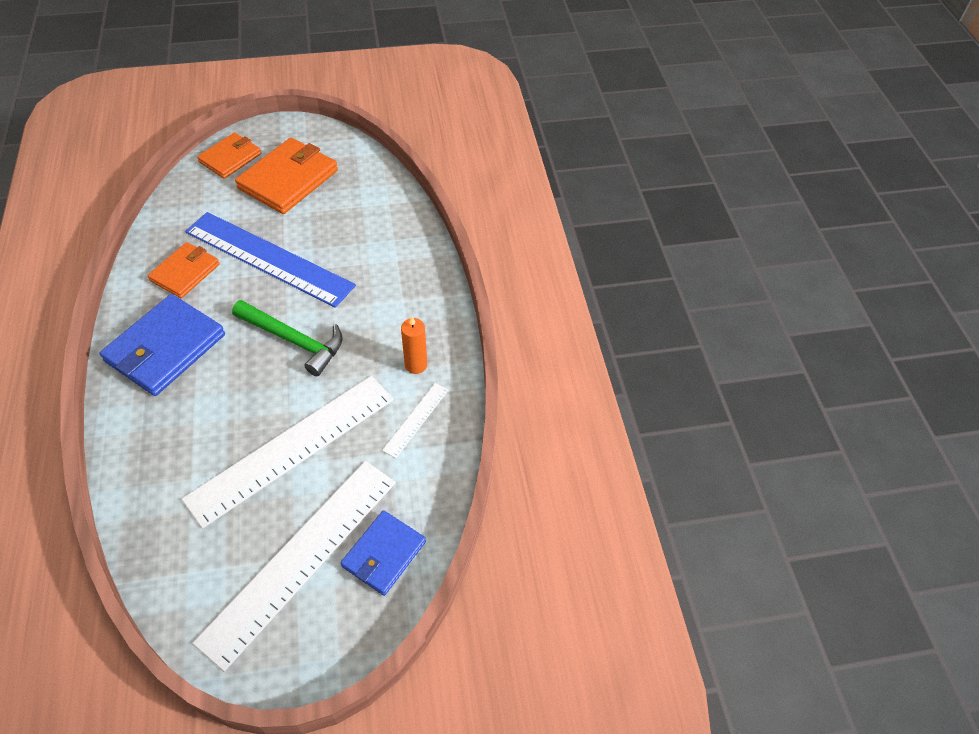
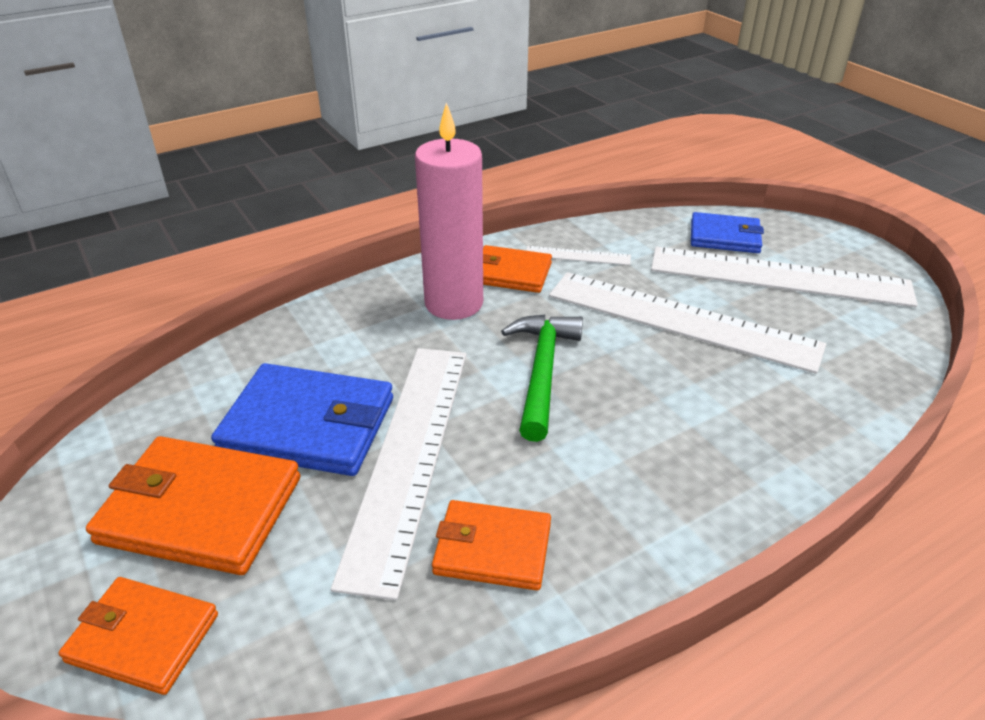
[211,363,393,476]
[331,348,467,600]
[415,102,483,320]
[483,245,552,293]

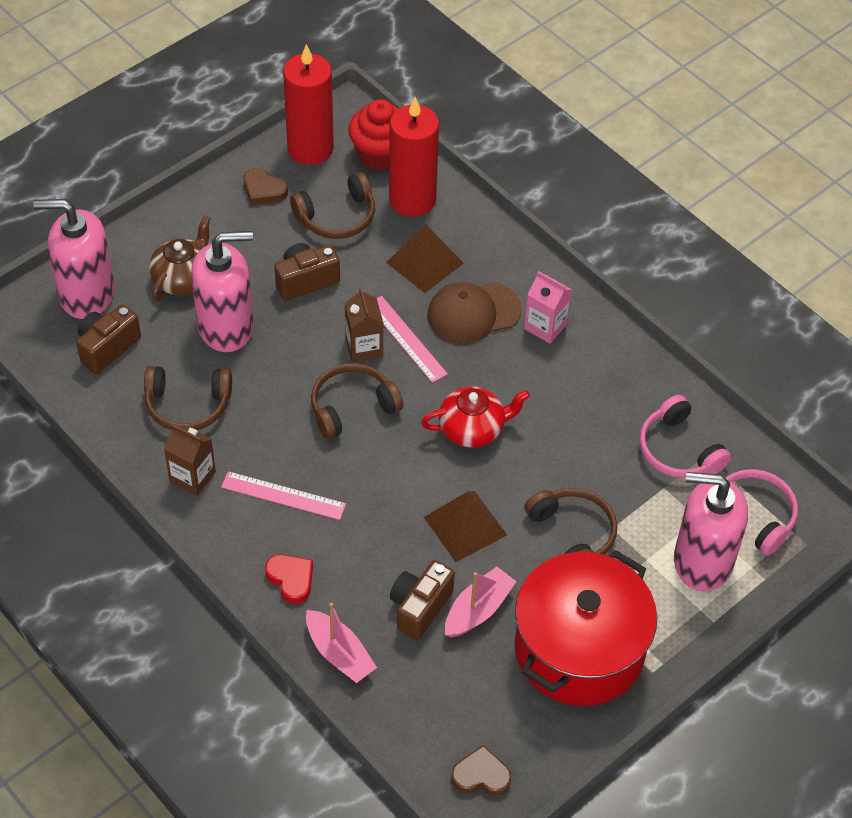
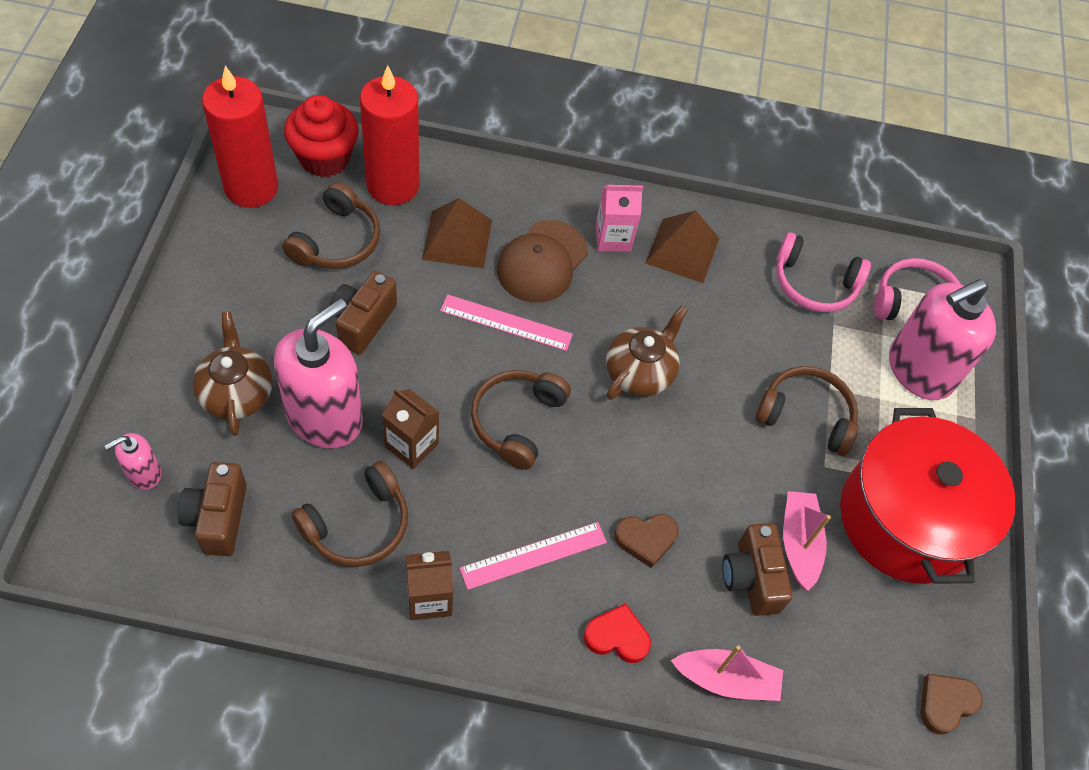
[105,433,161,490]
[382,389,439,469]
[606,306,688,400]
[615,514,678,568]
[645,210,720,283]

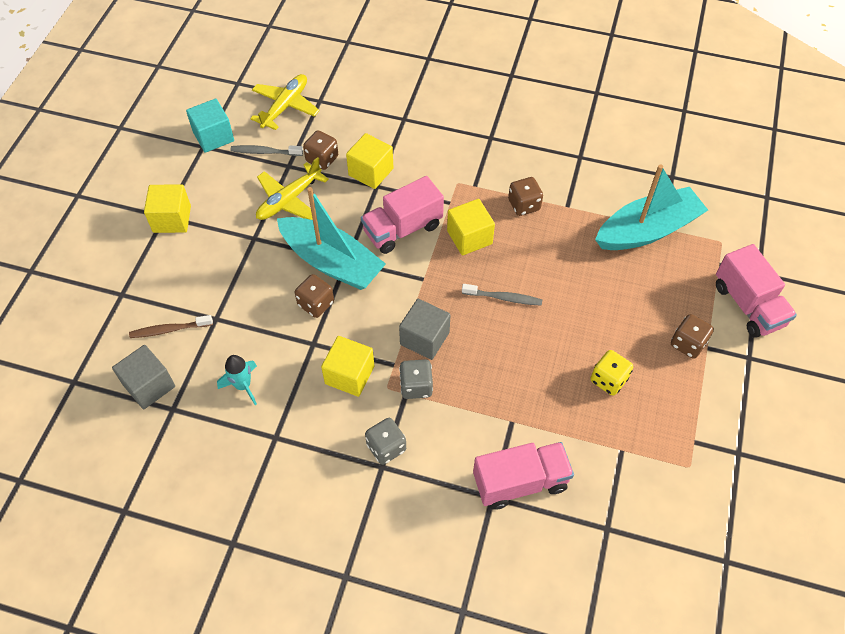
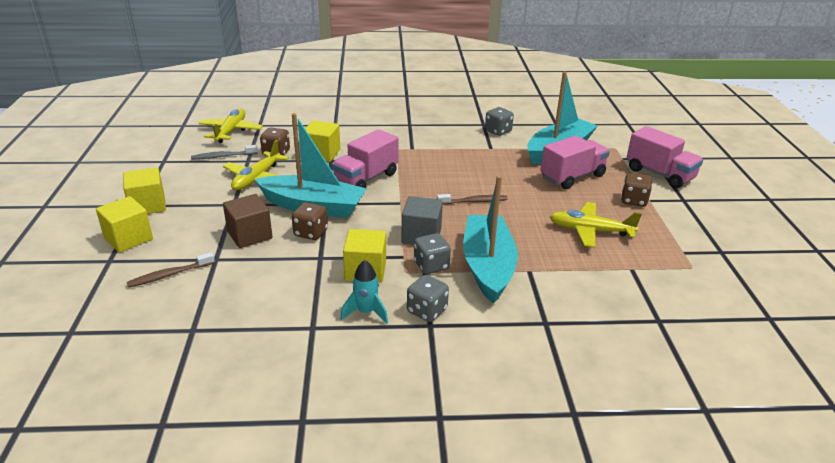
[96,196,153,252]
[223,194,273,248]
[341,260,388,324]
[437,194,508,205]
[463,175,518,304]
[485,107,514,136]
[540,135,610,189]
[550,202,642,248]
[112,345,175,409] (first image)
[186,99,234,153] (first image)
[508,177,543,216] (first image)

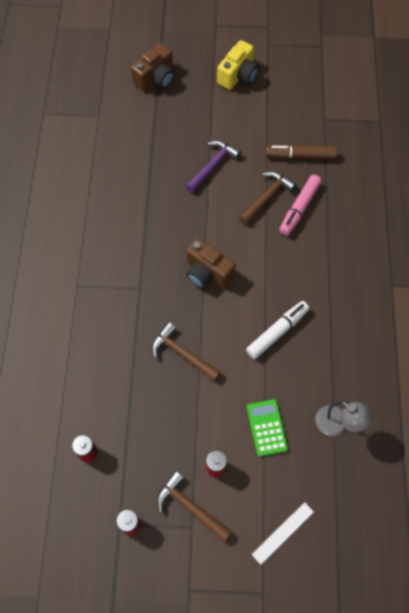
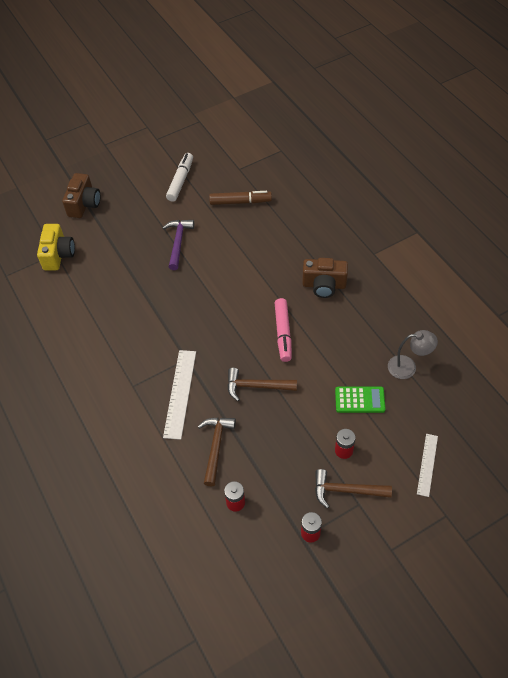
[37,224,75,270]
[163,350,196,440]
[166,153,193,202]
[198,418,236,487]
[209,191,272,205]
[275,298,292,362]
[302,258,348,298]
[335,387,386,413]

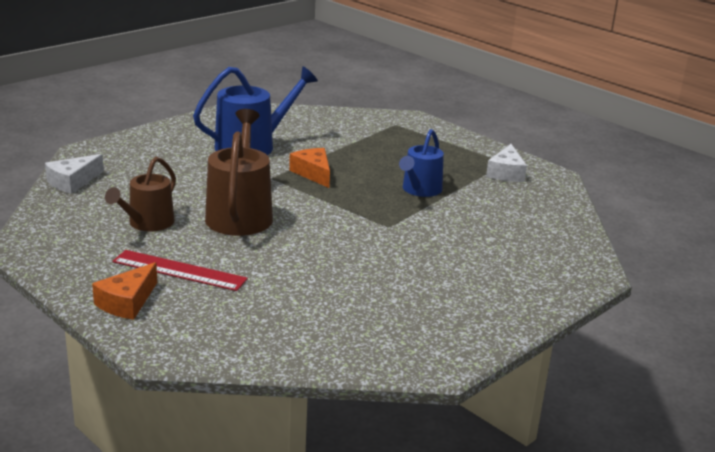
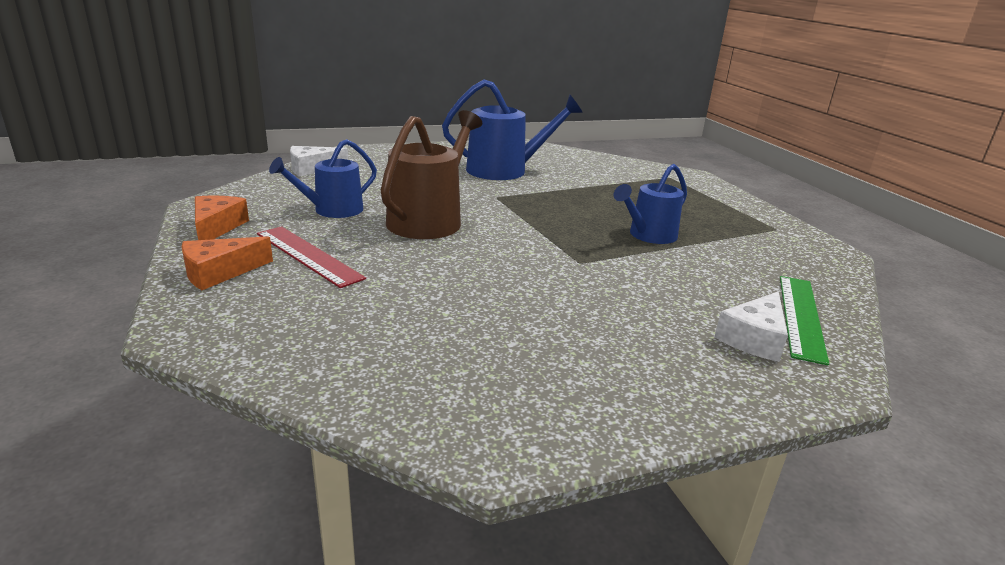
[195,196,249,240]
[269,139,377,218]
[714,291,788,362]
[780,276,829,365]

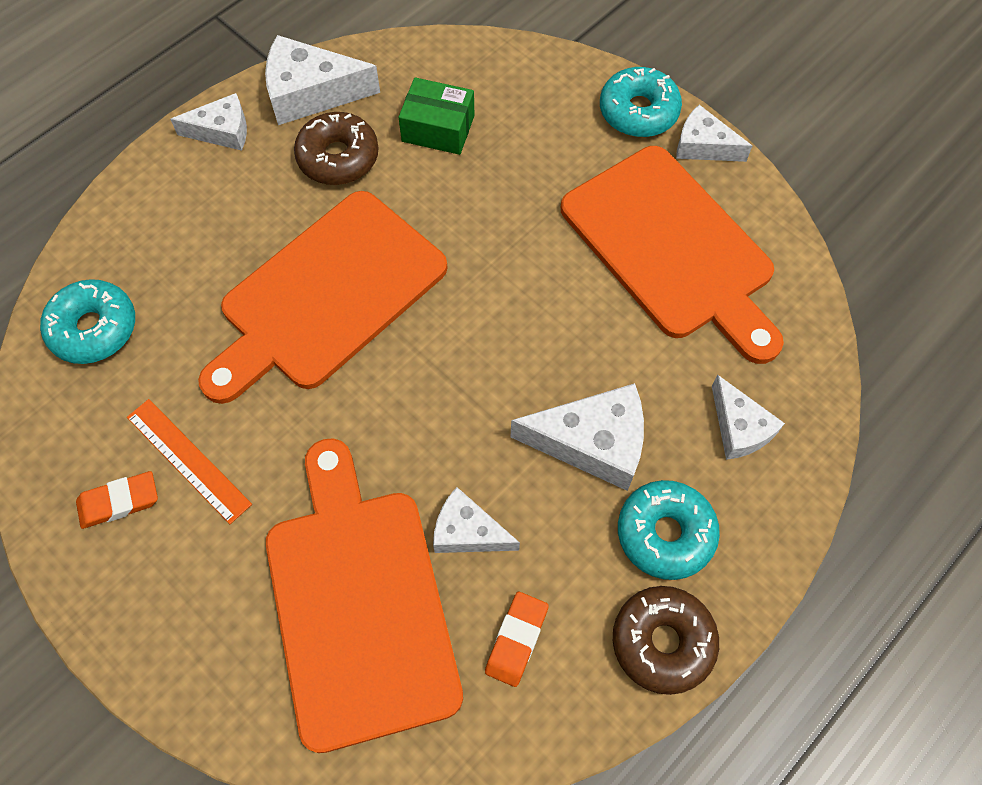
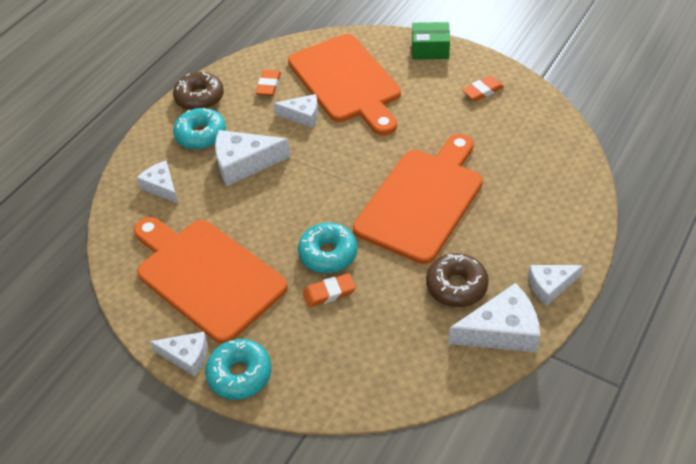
[298,223,358,273]
[303,273,356,308]
[412,22,450,60]
[127,399,252,524] (first image)

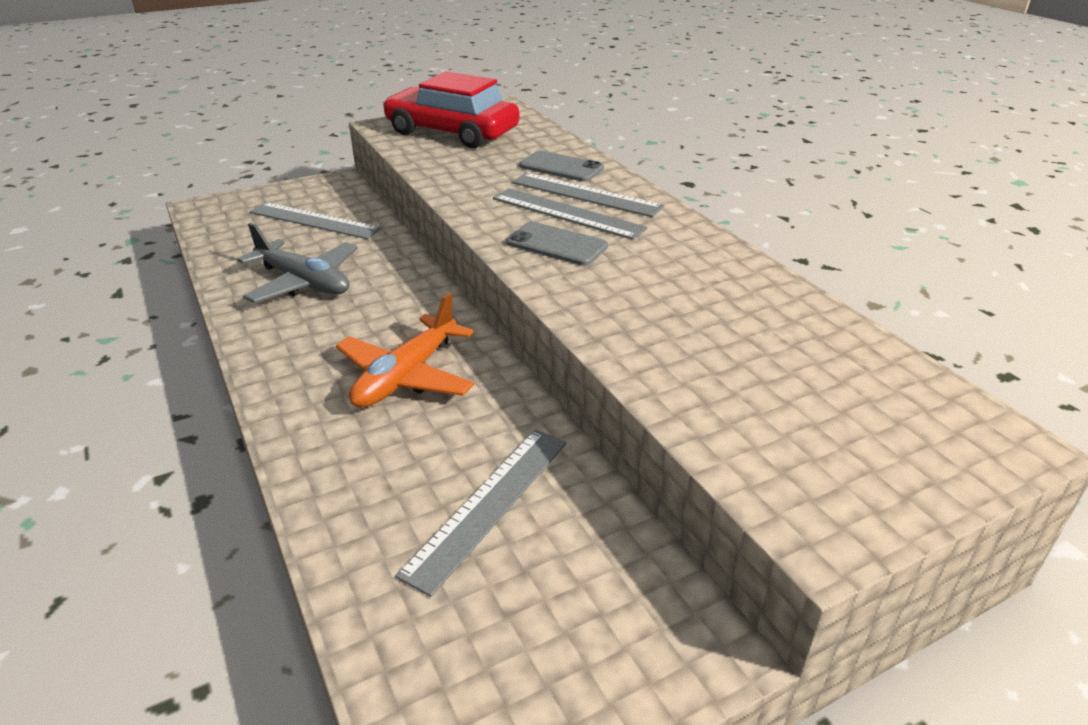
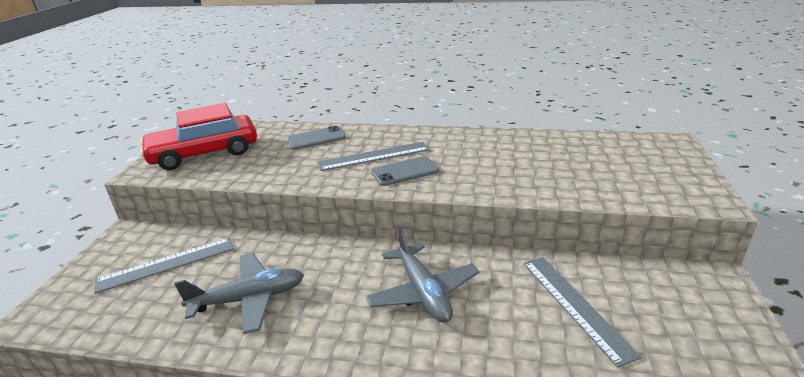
[366,227,480,323]
[512,173,664,217] (first image)

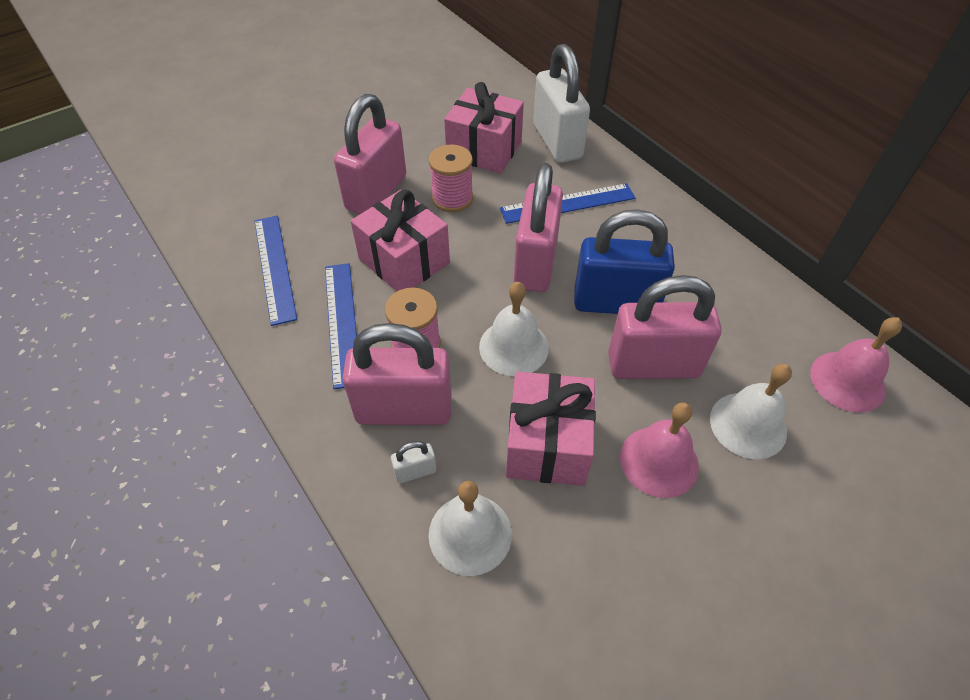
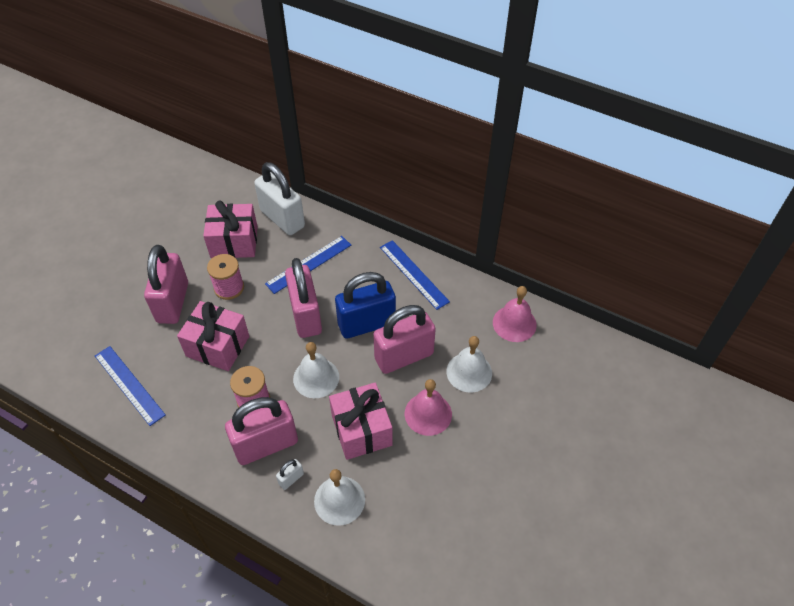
[380,240,450,310]

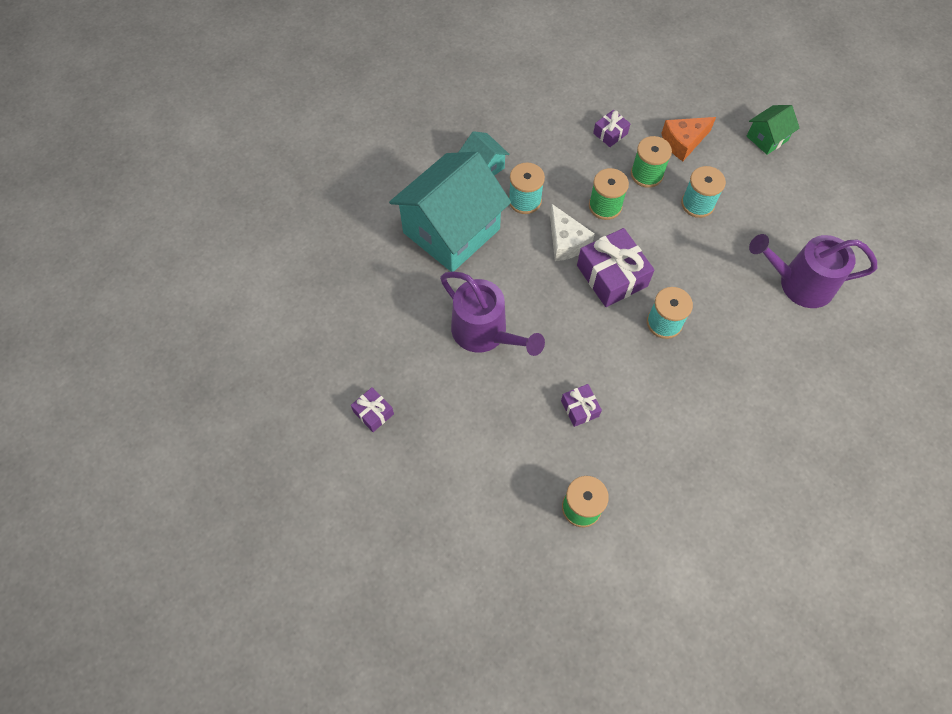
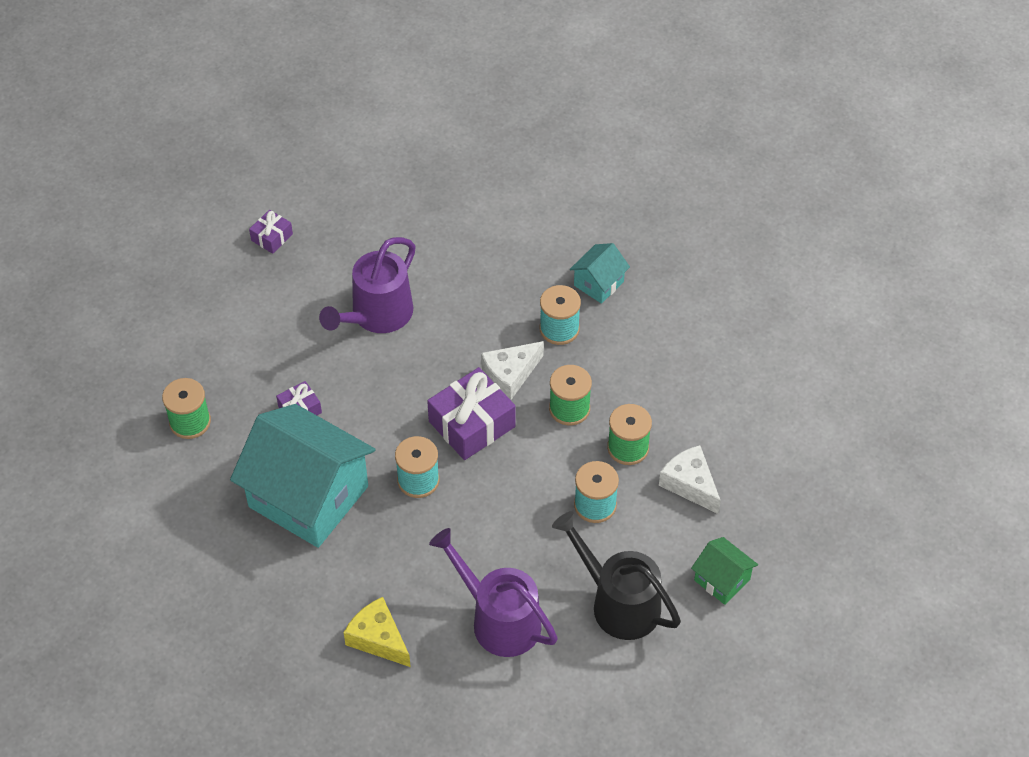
[230,404,375,548]
[344,597,411,667]
[429,528,558,657]
[552,511,681,640]
[659,445,721,514]
[593,110,631,147] (first image)

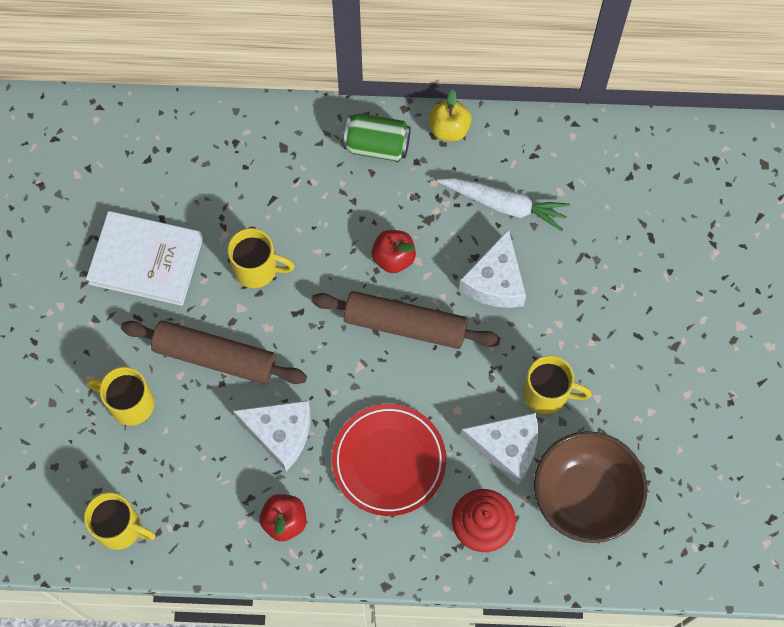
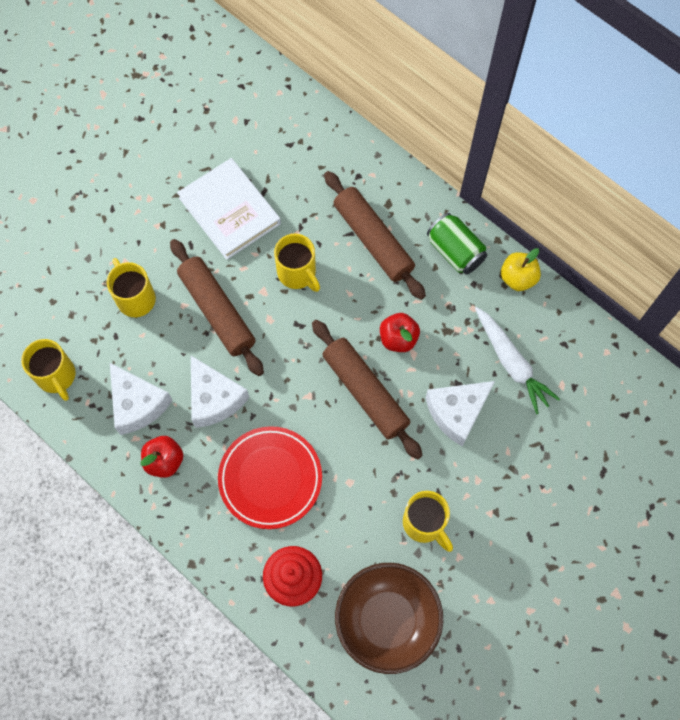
[110,363,173,435]
[324,171,426,300]

